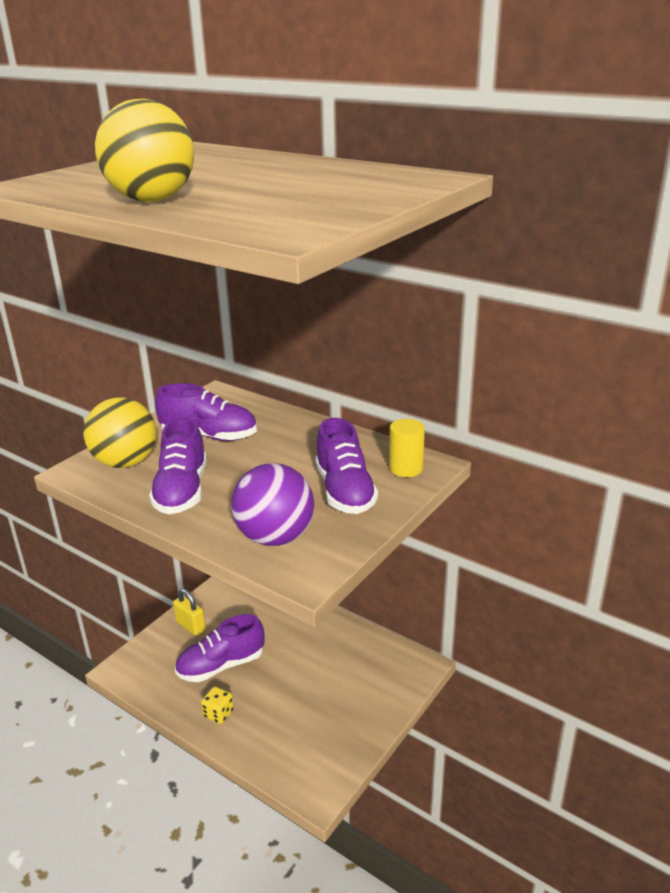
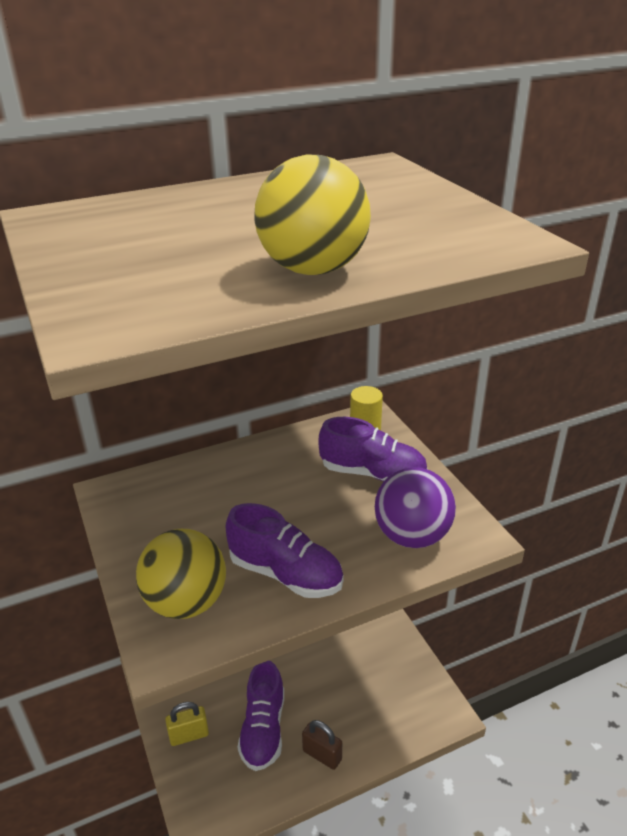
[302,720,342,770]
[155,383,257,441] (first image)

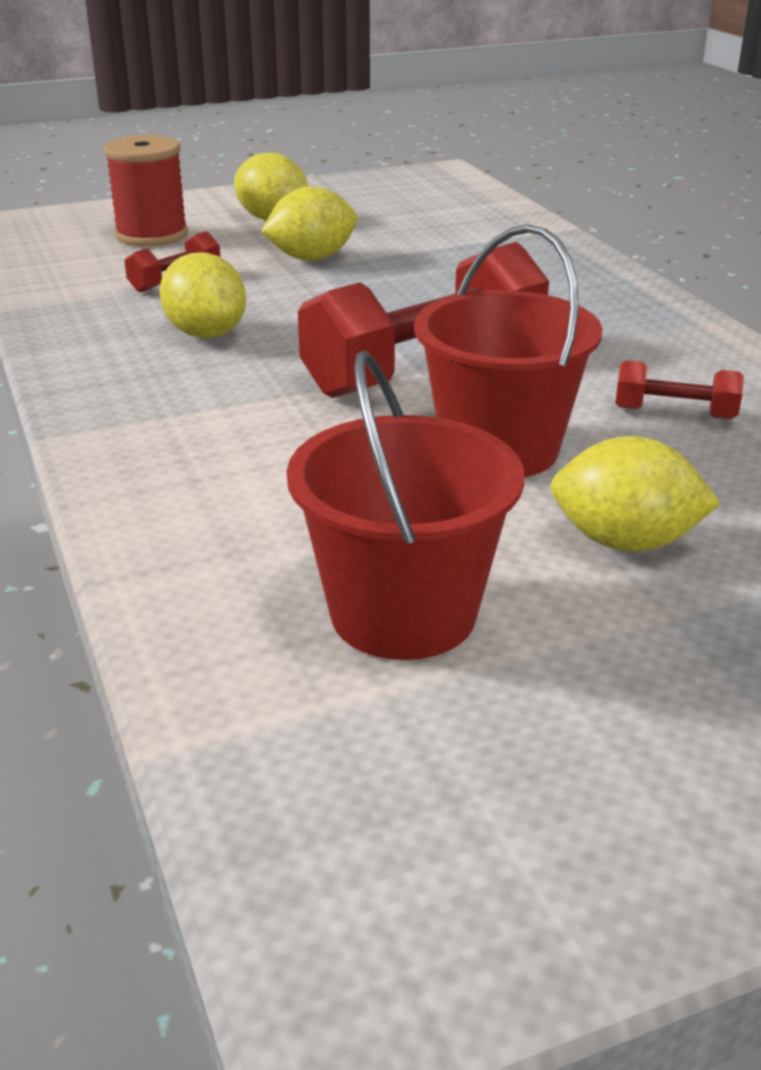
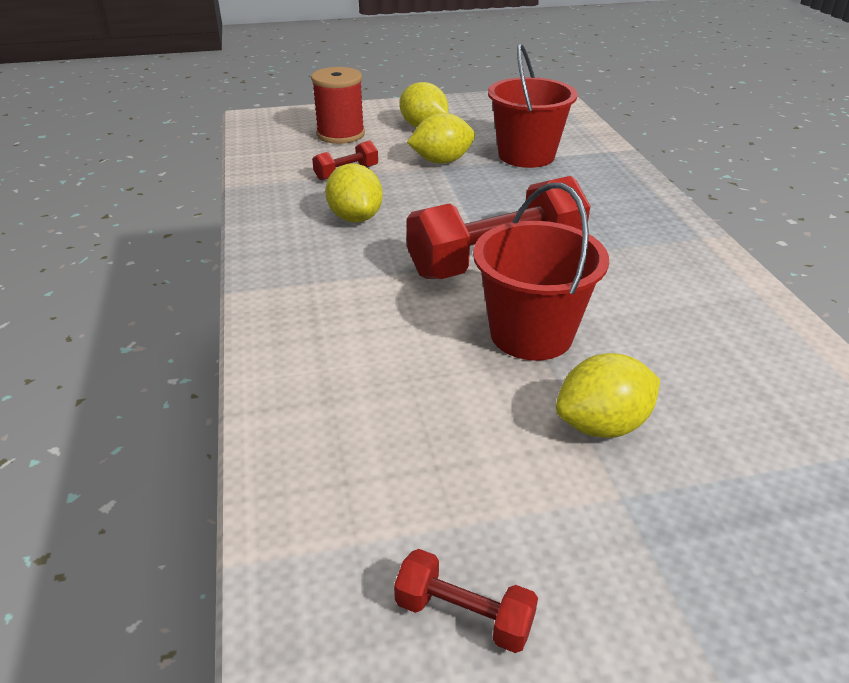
[394,549,538,653]
[488,43,578,168]
[556,353,660,438]

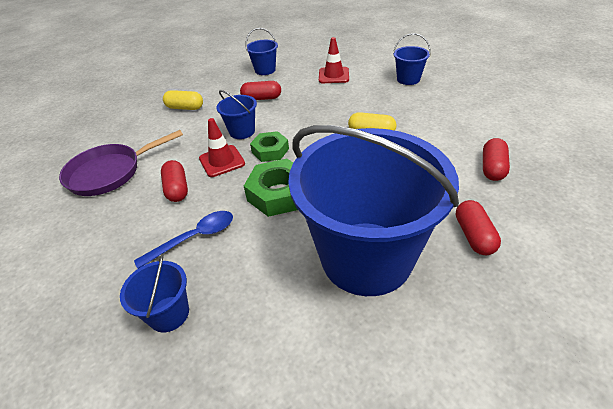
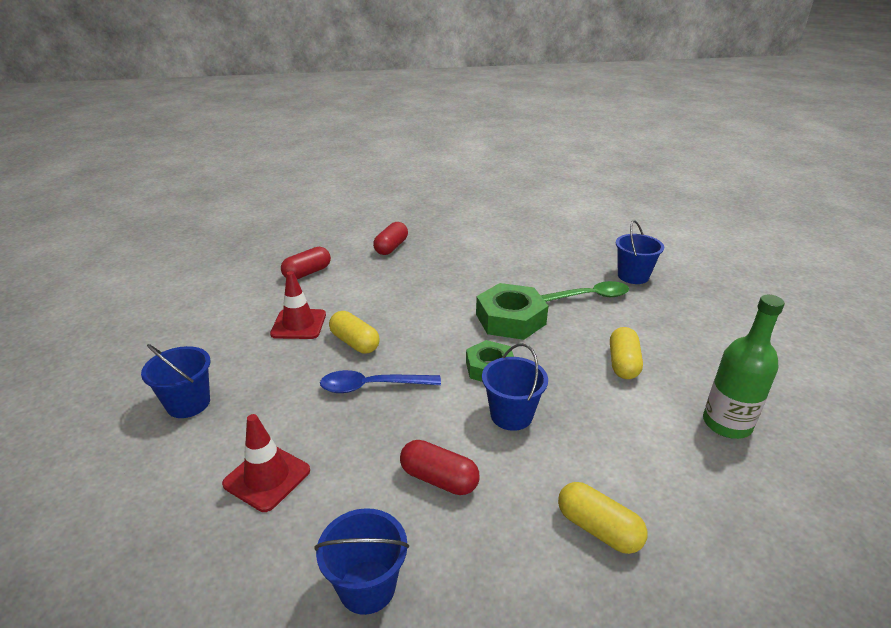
[270,271,326,339]
[320,370,441,393]
[540,281,629,302]
[610,327,643,379]
[703,295,785,439]
[288,125,459,296] (first image)

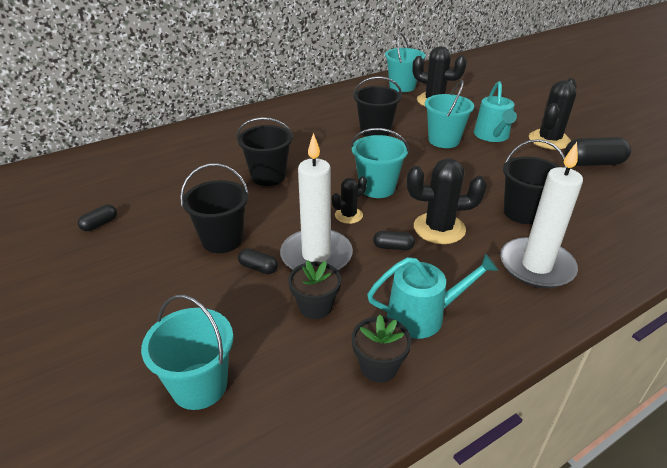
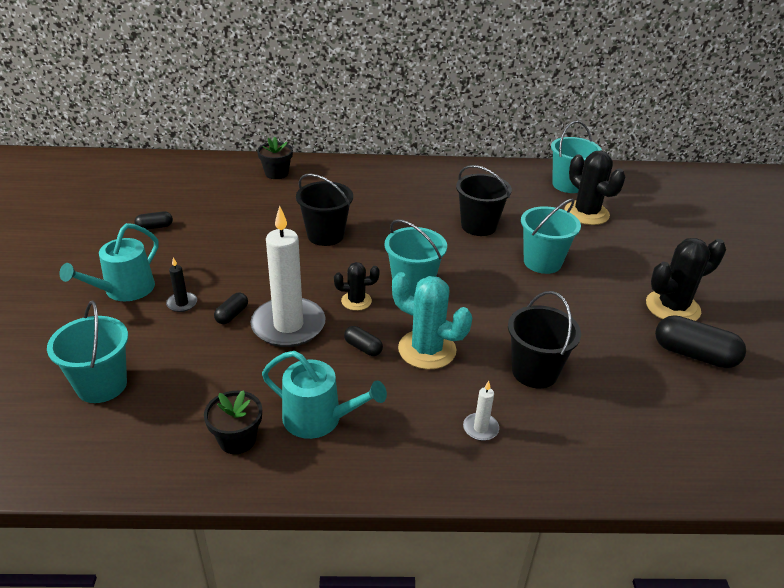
[59,223,159,301]
[166,257,197,312]
[214,292,248,324]
[257,137,293,179]
[392,272,472,369]
[463,381,499,441]
[180,163,249,253] (first image)

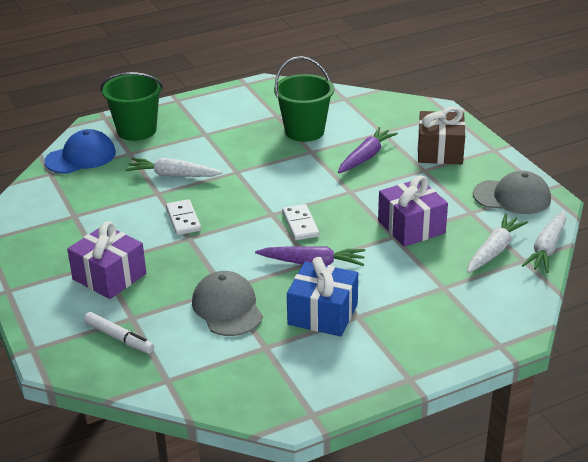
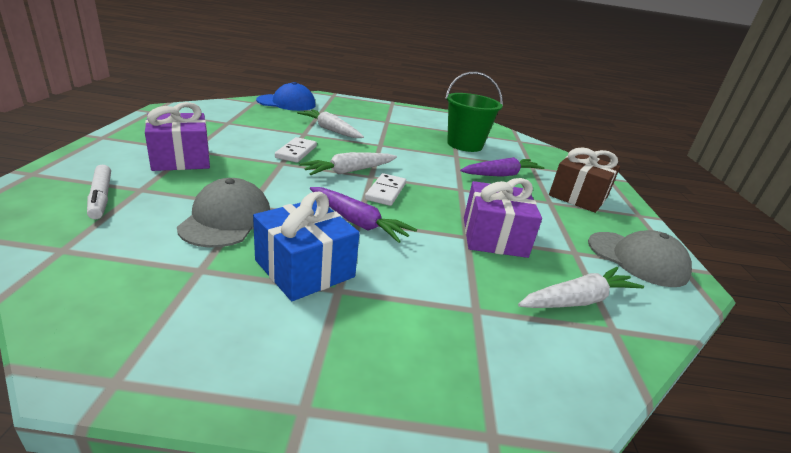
[300,152,397,175]
[100,72,163,141] (first image)

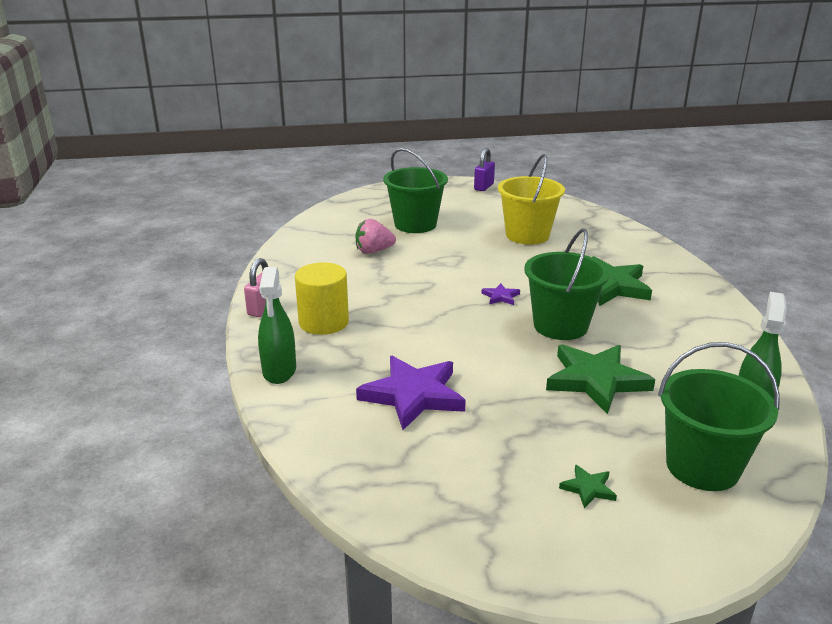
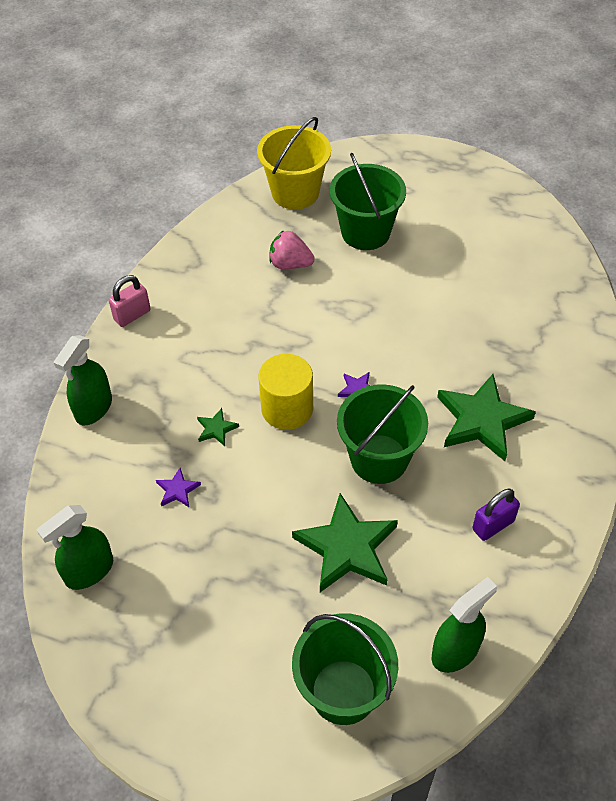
[37,505,113,590]
[156,468,201,507]
[197,408,239,446]
[257,117,331,209]
[258,354,313,430]
[472,488,520,541]

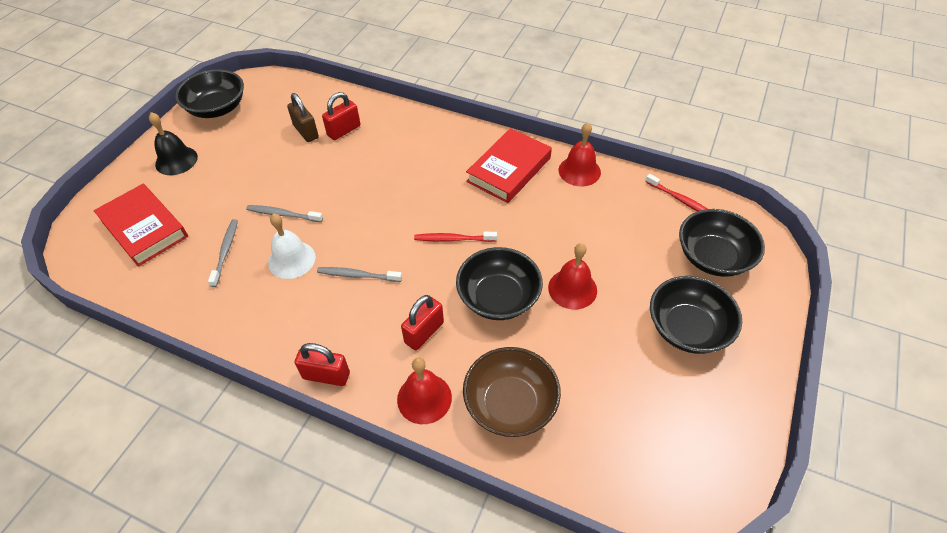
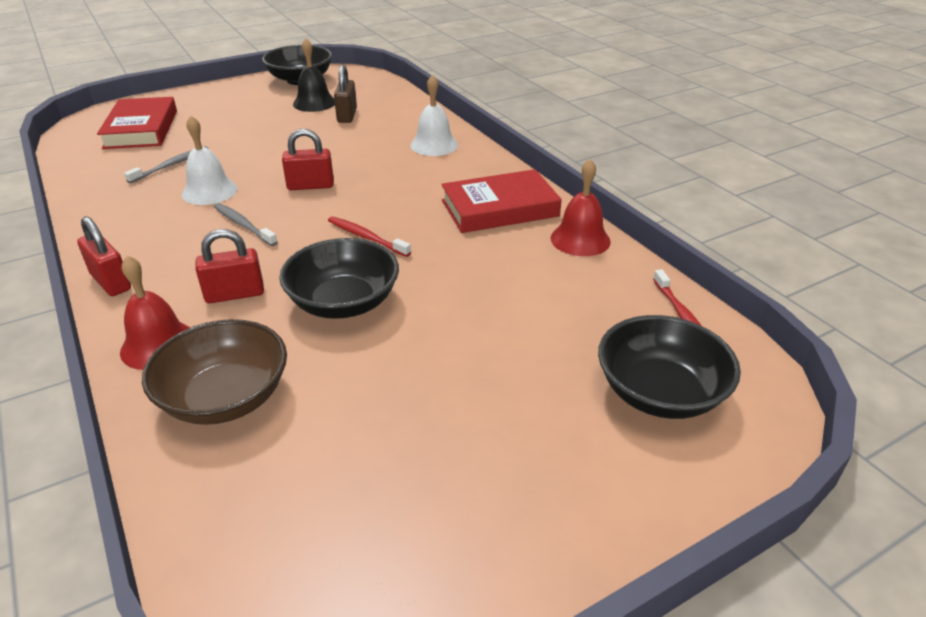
[282,129,334,190]
[293,39,335,112]
[410,75,458,156]
[246,205,323,222] (first image)
[548,243,597,309] (first image)
[650,276,742,354] (first image)

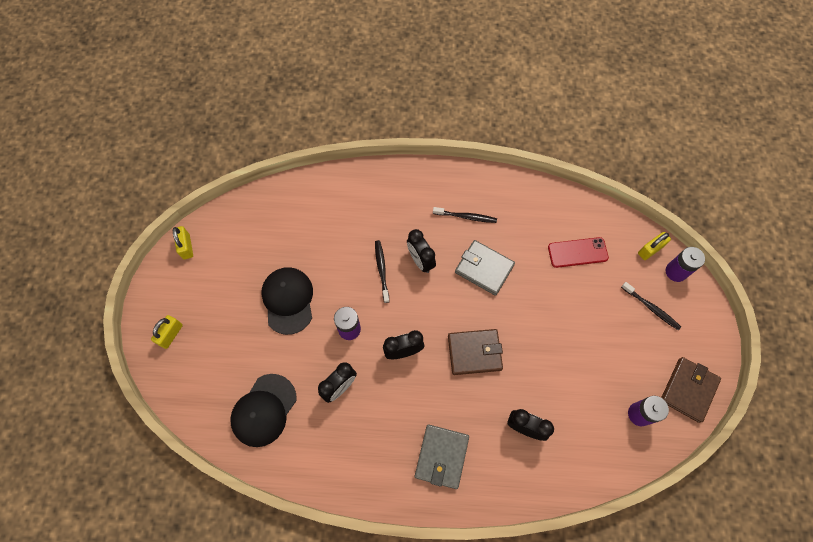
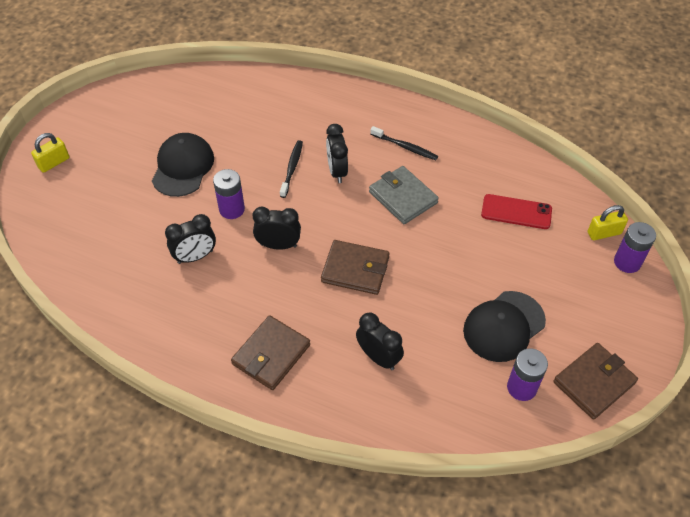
[231,315,310,390]
[463,291,546,362]
[173,226,193,259] (first image)
[621,282,681,330] (first image)

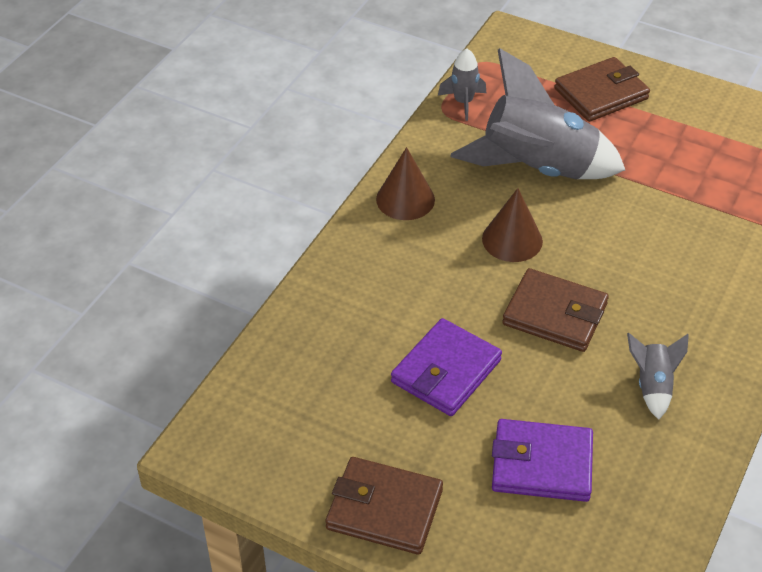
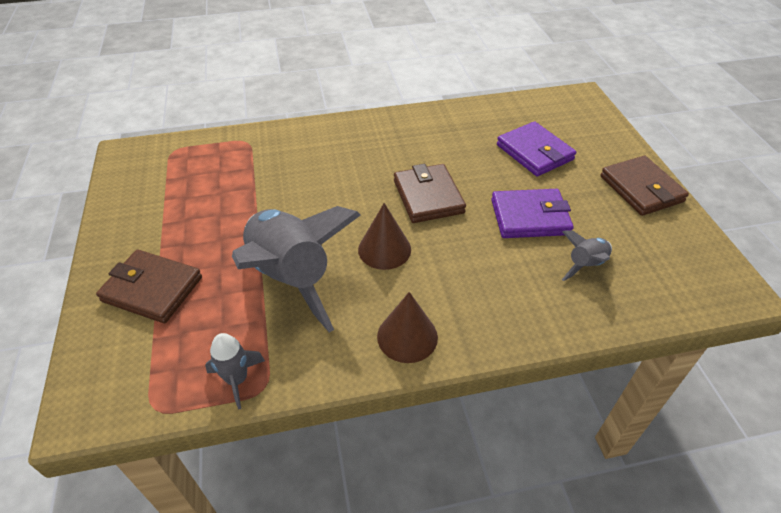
[562,230,612,281]

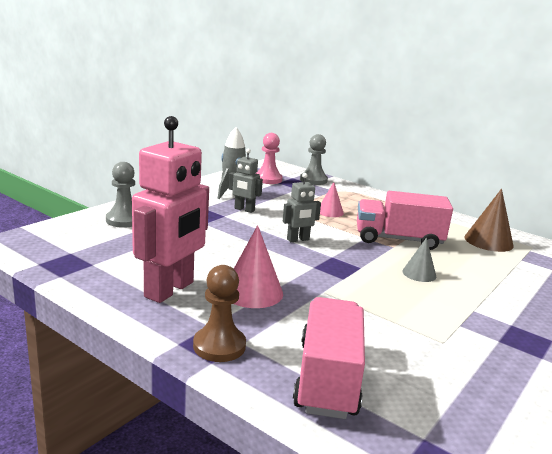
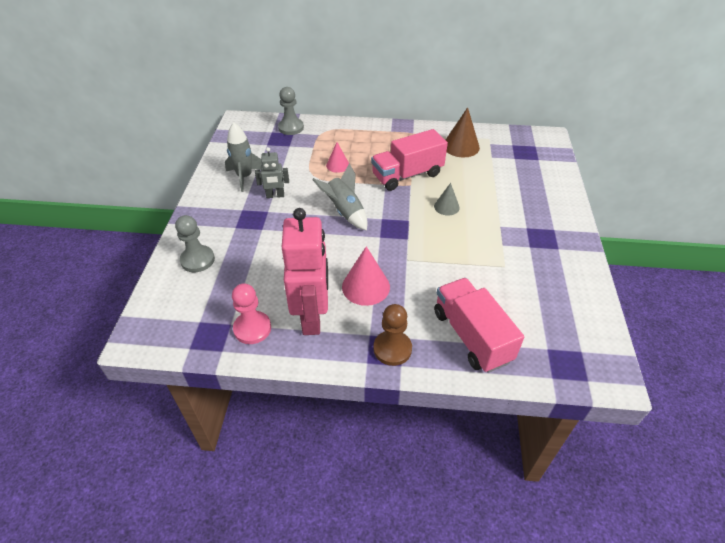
[232,283,271,344]
[312,163,368,230]

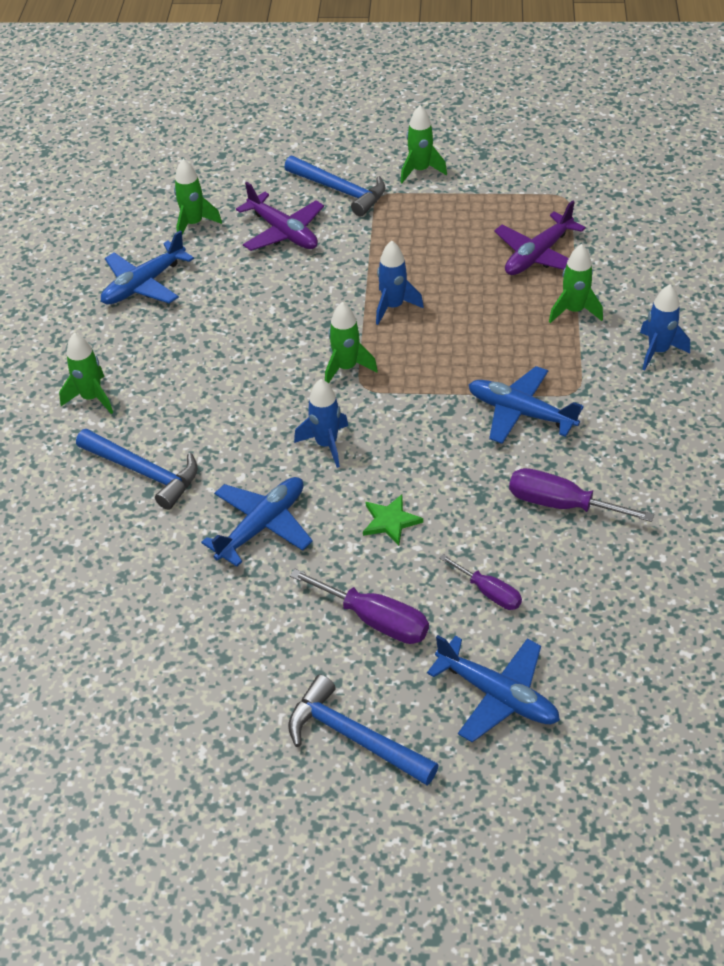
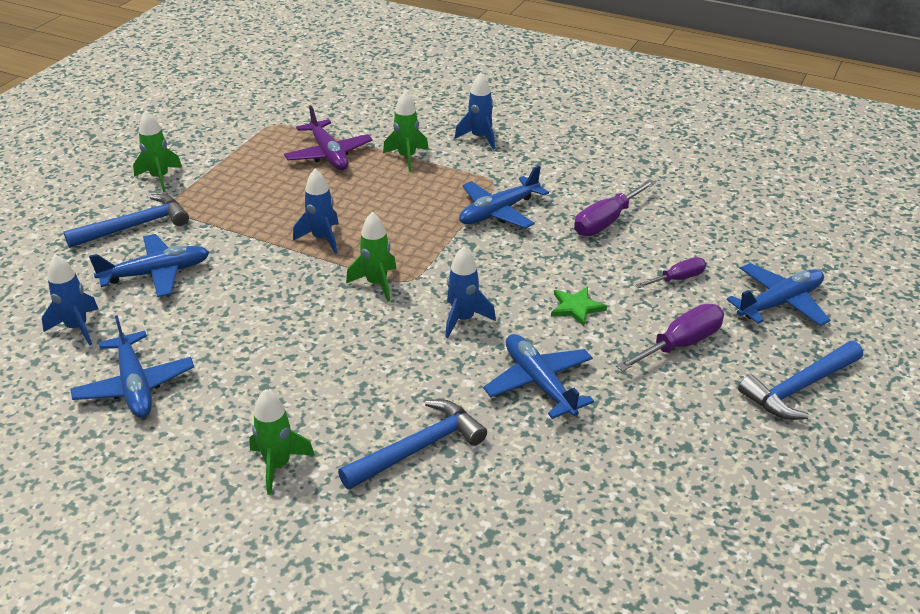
[42,255,99,346]
[89,234,209,297]

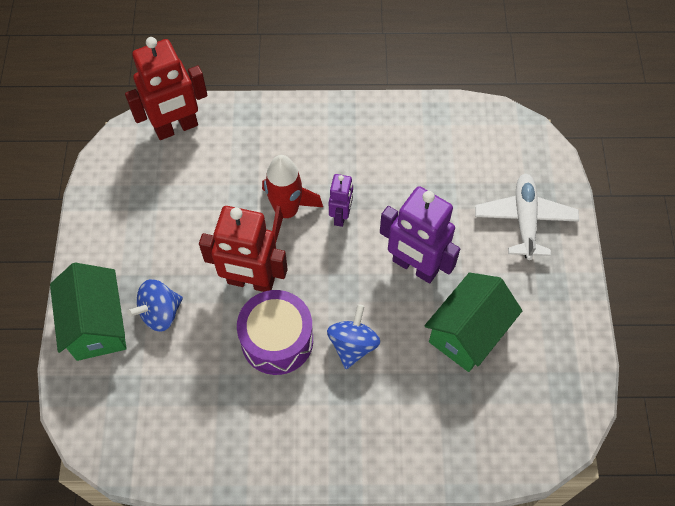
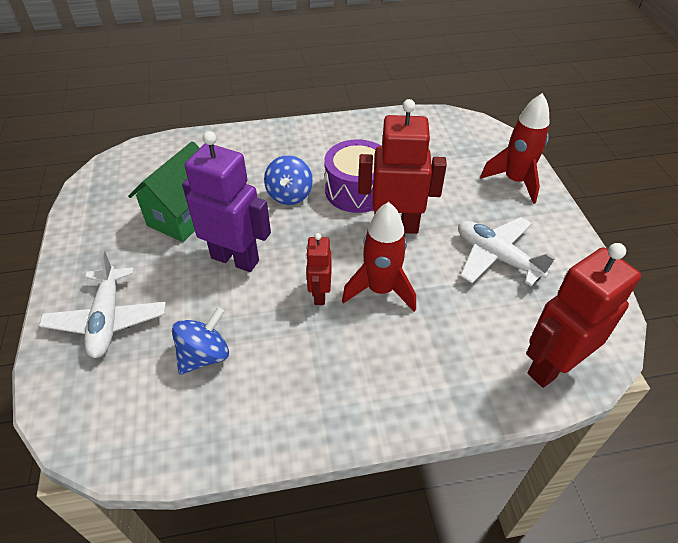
[172,307,229,375]
[306,233,332,305]
[458,217,555,286]
[480,93,550,204]

